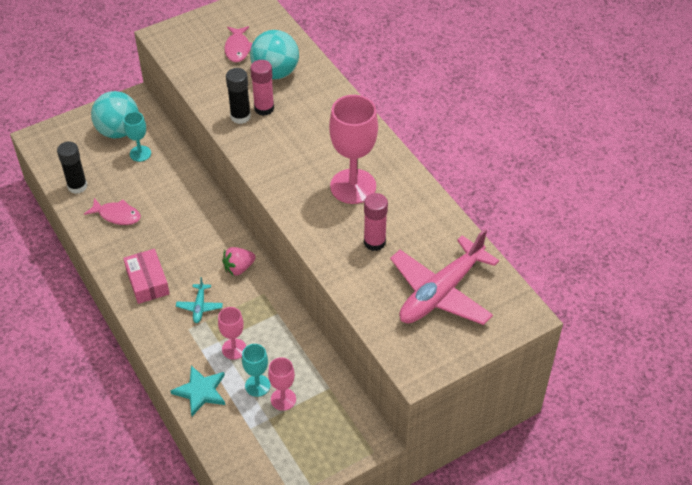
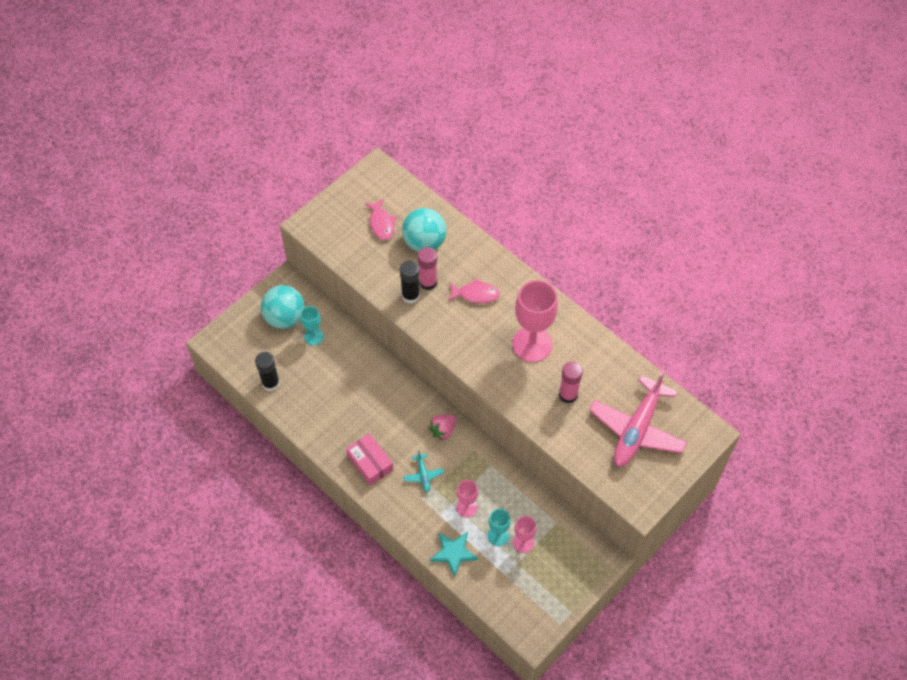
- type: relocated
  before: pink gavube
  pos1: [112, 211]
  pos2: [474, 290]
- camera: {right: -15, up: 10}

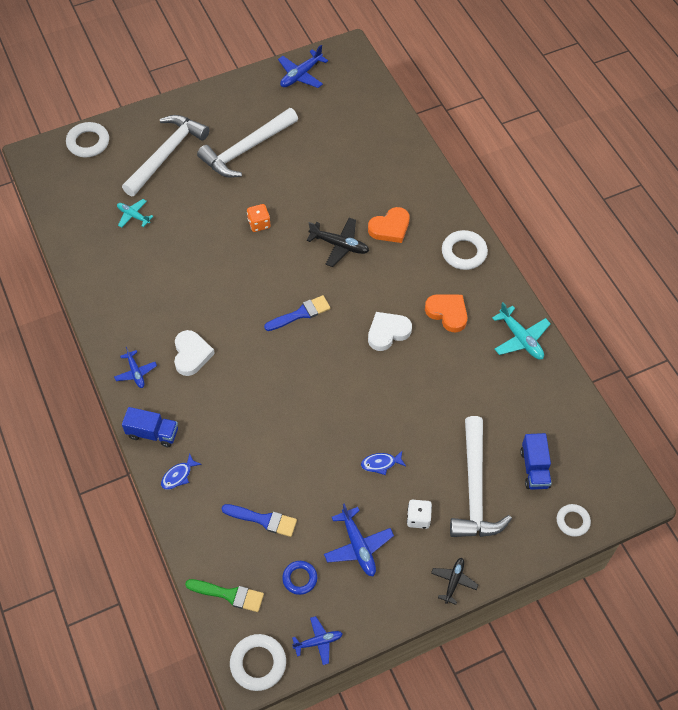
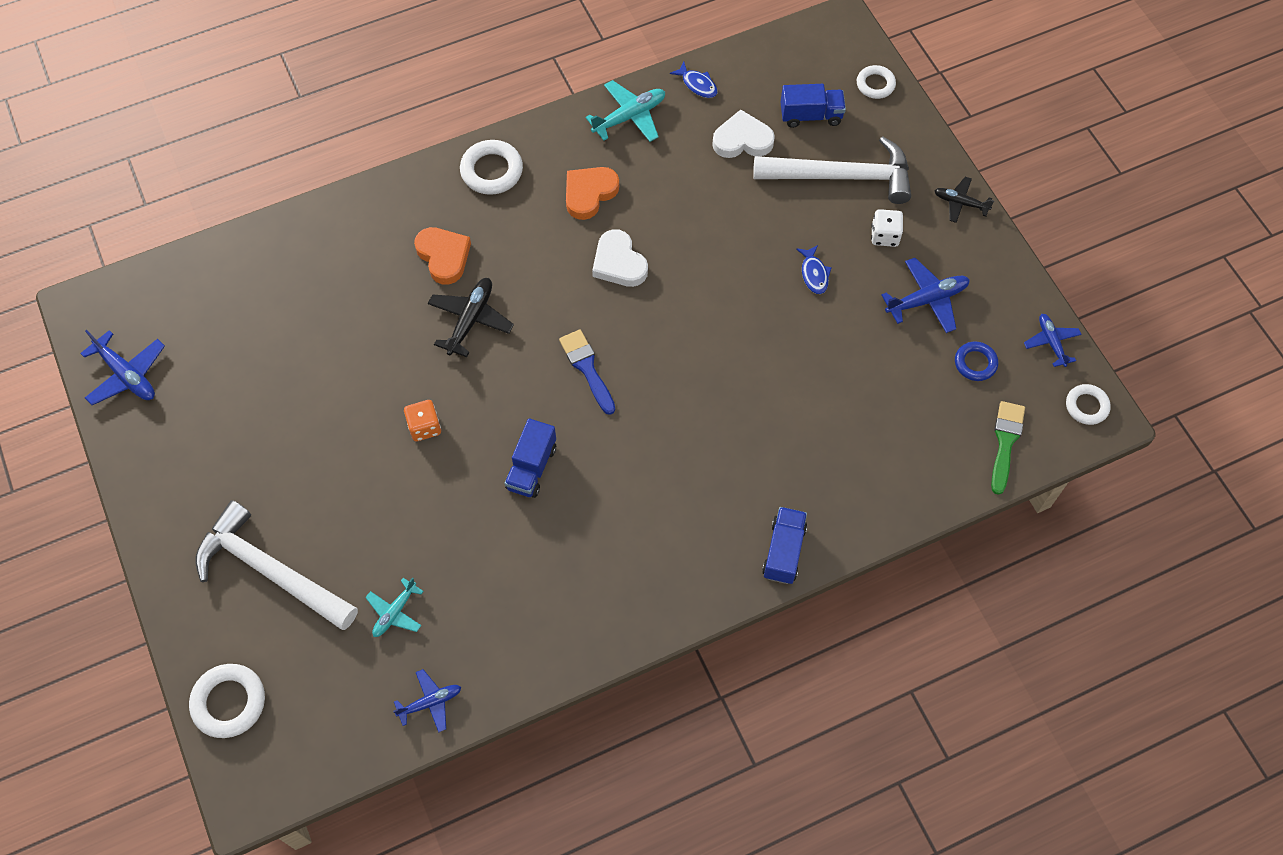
- type: missing
  before: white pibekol
  pos1: [247, 143]
- type: relocated
  before: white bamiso
  pos1: [194, 353]
  pos2: [743, 134]
- type: relocated
  before: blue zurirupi
  pos1: [135, 367]
  pos2: [427, 700]
- type: relocated
  before: blue gavube
  pos1: [181, 472]
  pos2: [693, 80]
- type: missing
  before: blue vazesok
  pos1: [259, 520]
- type: size
  before: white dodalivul
  pos1: [258, 662]
  pos2: [1088, 404]
  scale: 0.65
- type: appeared
  after: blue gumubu
  pos2: [530, 458]
- camera: {right: -90, up: 5}

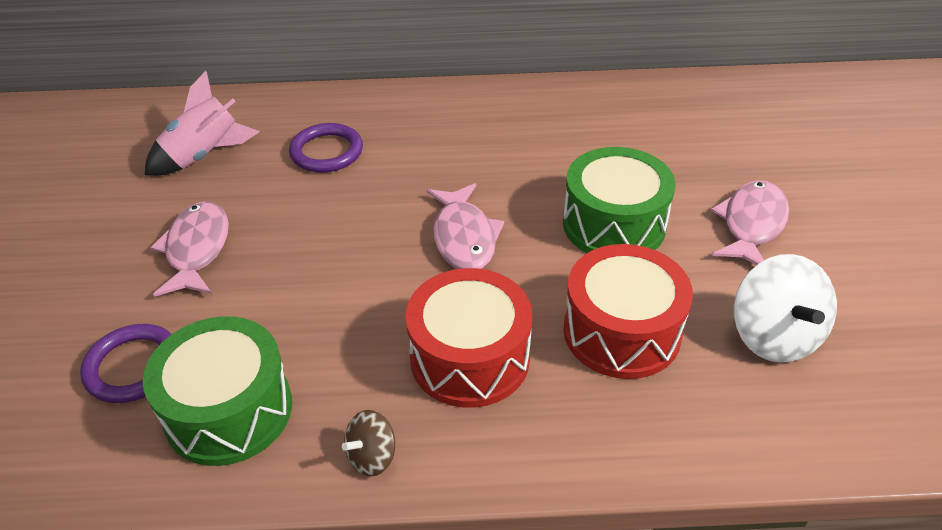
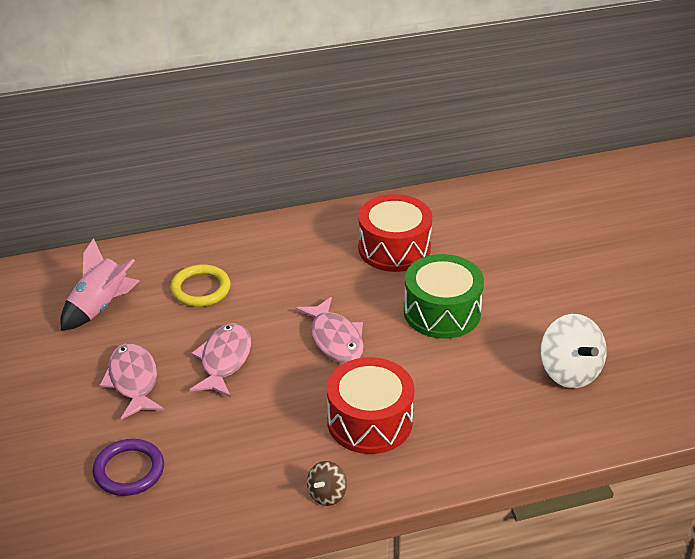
- type: colour
  before: purple dodalivul
  after: yellow dodalivul
  pos1: [326, 148]
  pos2: [200, 285]
- type: relocated
  before: pink gavube
  pos1: [750, 222]
  pos2: [220, 360]
- type: relocated
  before: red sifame
  pos1: [628, 311]
  pos2: [395, 233]
- type: missing
  before: green sifame
  pos1: [217, 391]
- camera: {right: -15, up: -5}

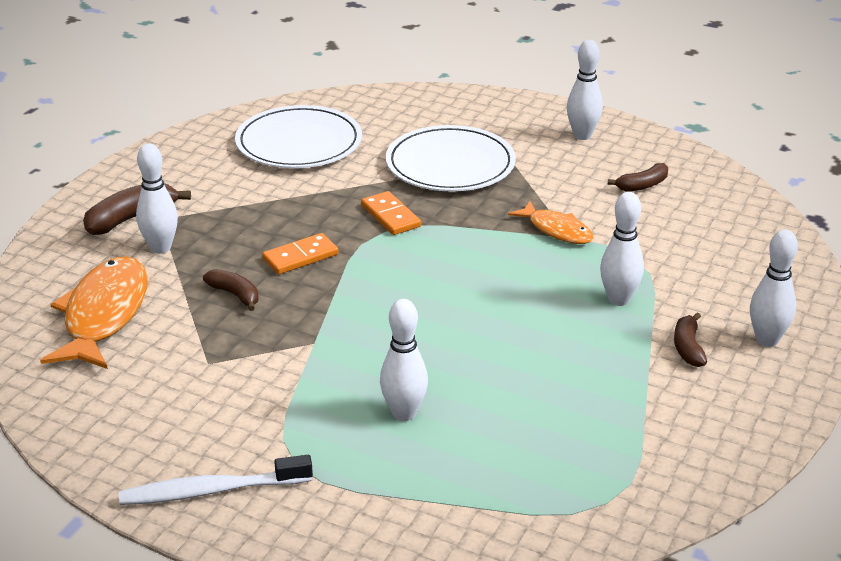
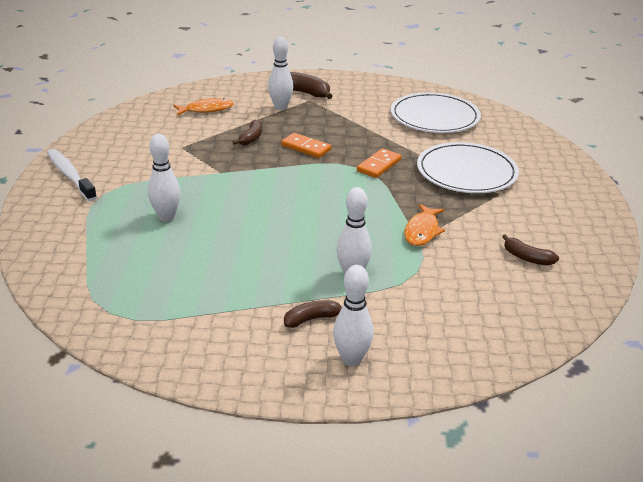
- type: missing
  before: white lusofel
  pos1: [585, 90]
- type: size
  before: orange gavube
  pos1: [94, 312]
  pos2: [203, 106]
  scale: 0.57
- camera: {right: 65, up: 0}

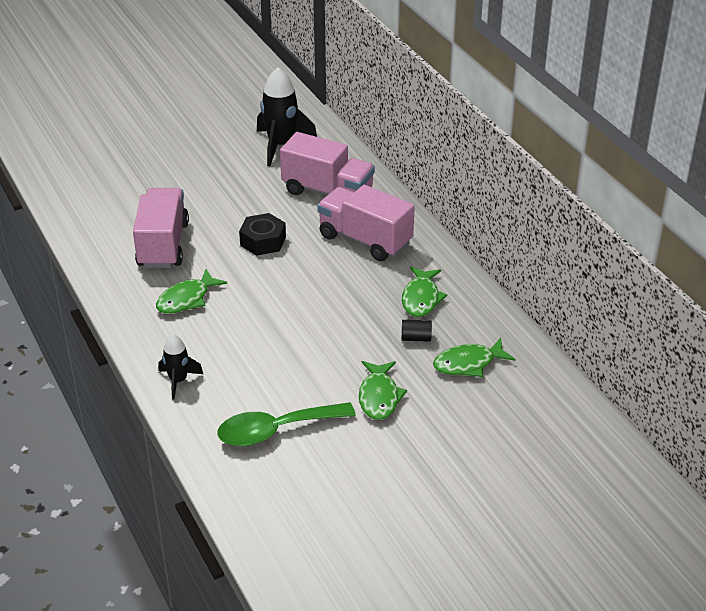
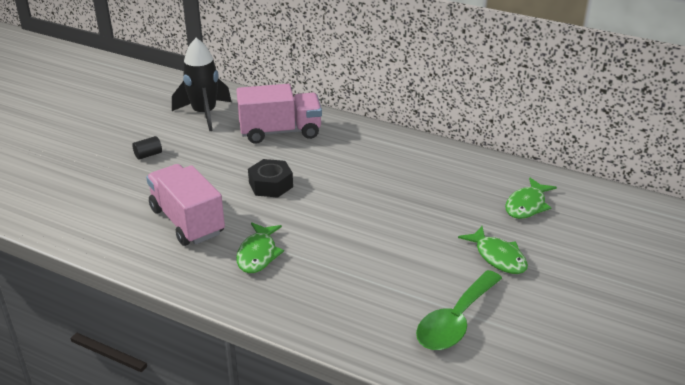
- type: missing
  before: pink gumubu
  pos1: [366, 223]
- type: missing
  before: green gavube
  pos1: [424, 291]
- type: relocated
  before: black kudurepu
  pos1: [417, 331]
  pos2: [147, 148]
- type: missing
  before: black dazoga
  pos1: [180, 366]
- camera: {right: -35, up: -5}

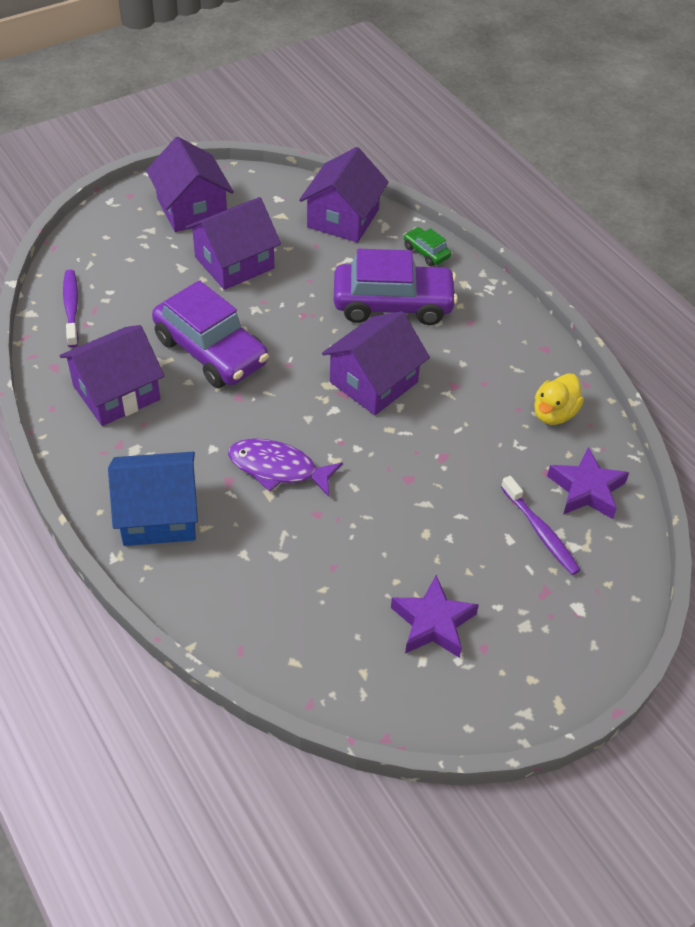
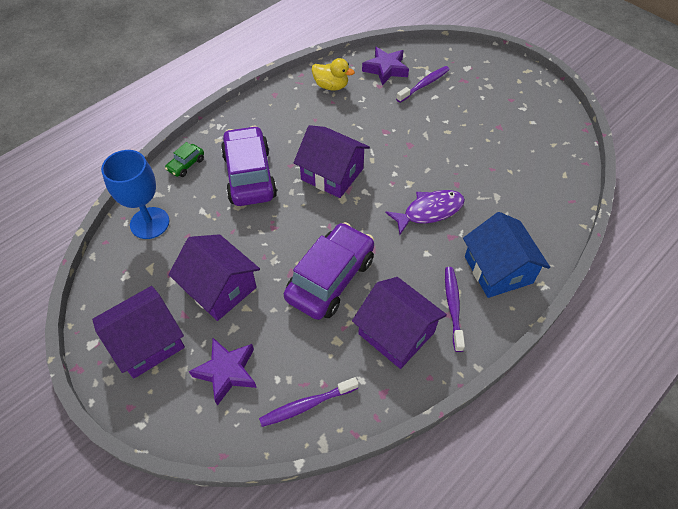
- type: exchanged
  before: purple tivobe
  after: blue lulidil
  pos1: [344, 195]
  pos2: [135, 194]
- type: spun
  before: purple gavube
  pos1: [285, 467]
  pos2: [425, 212]
  turn: -120
- type: relocated
  before: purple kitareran
  pos1: [435, 616]
  pos2: [223, 372]
- type: appeared
  after: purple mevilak
  pos2: [455, 309]
- camera: {right: -100, up: 5}

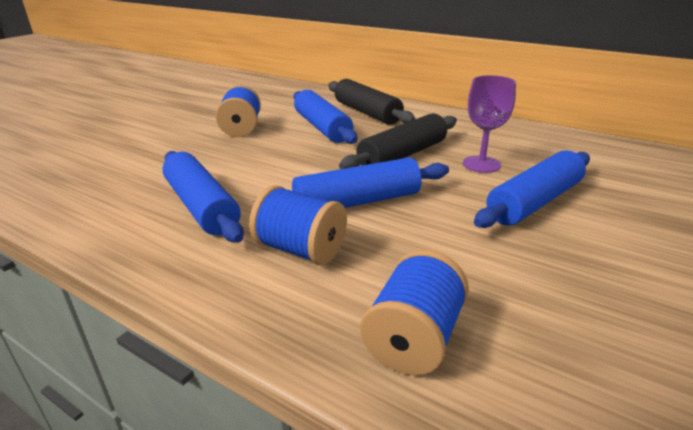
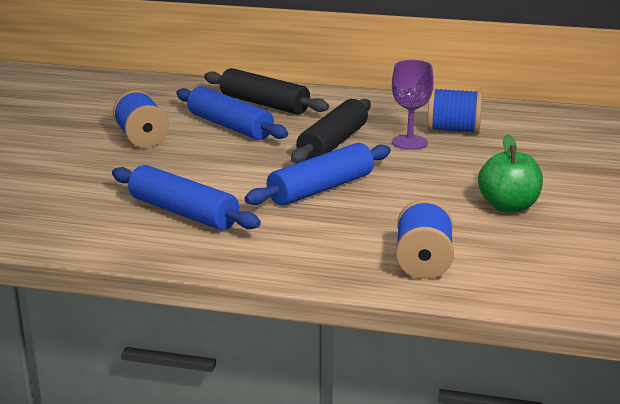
- type: missing
  before: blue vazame
  pos1: [532, 189]
- type: relocated
  before: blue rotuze
  pos1: [298, 225]
  pos2: [455, 111]
- type: appeared
  after: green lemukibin
  pos2: [510, 173]
- camera: {right: -20, up: -5}

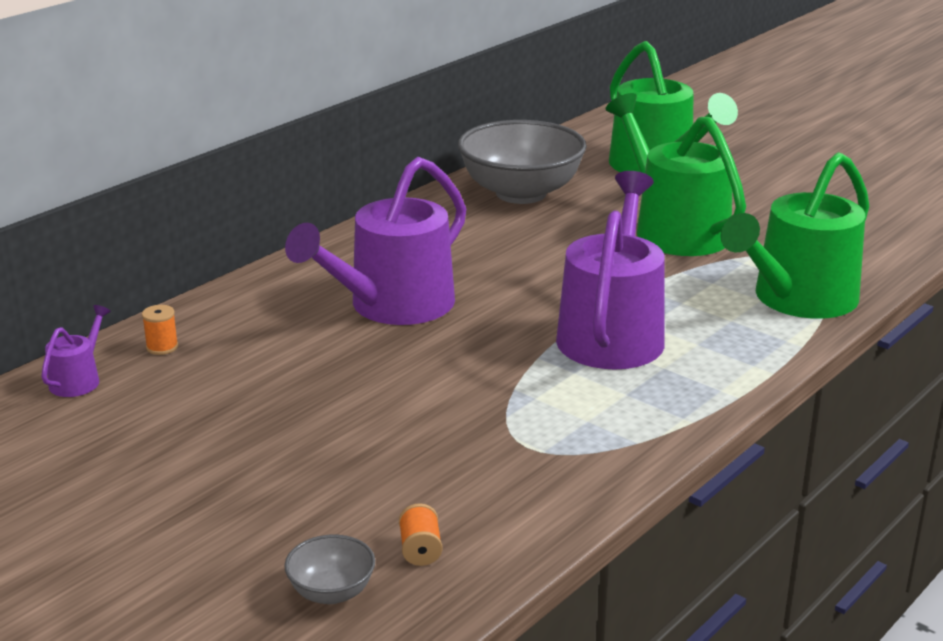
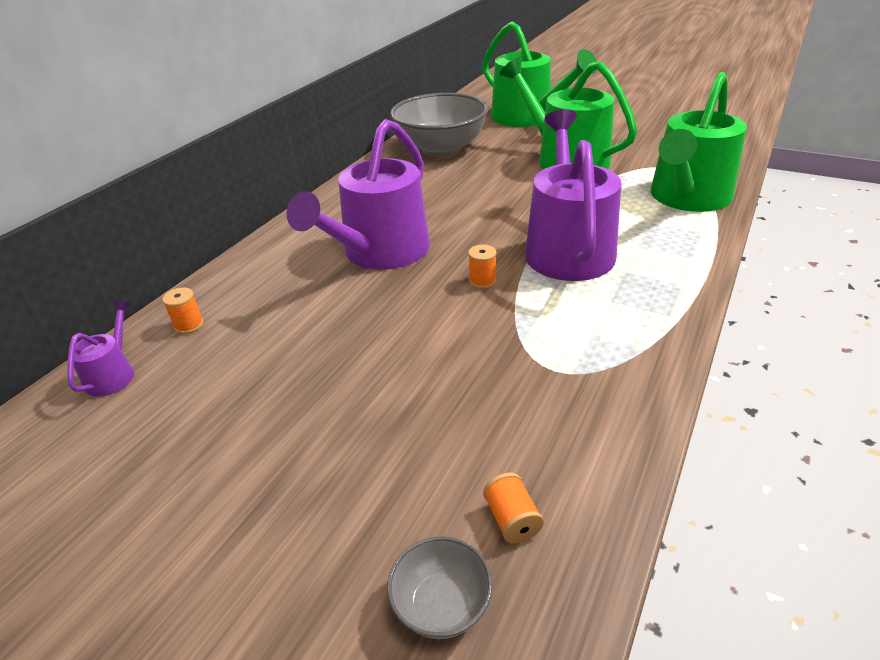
- type: appeared
  after: orange rotuze
  pos2: [482, 267]
- camera: {right: -10, up: 10}

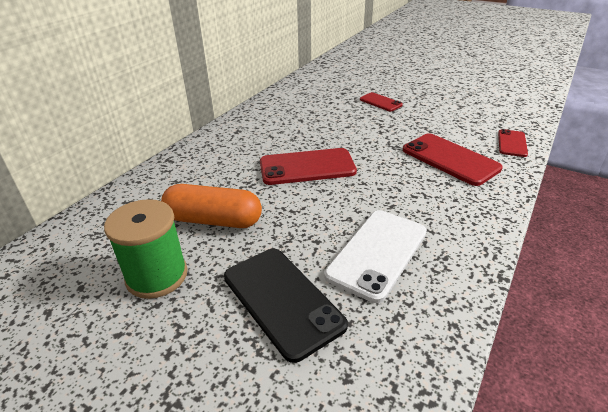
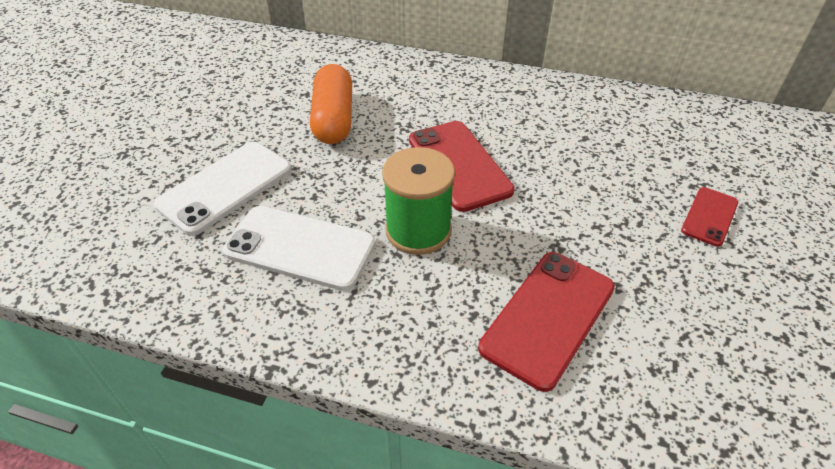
- type: missing
  before: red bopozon
  pos1: [513, 143]
- type: relocated
  before: green rotuze
  pos1: [145, 249]
  pos2: [418, 201]
- type: colour
  before: black bopozon
  after: white bopozon
  pos1: [286, 306]
  pos2: [223, 188]
- camera: {right: 75, up: 10}

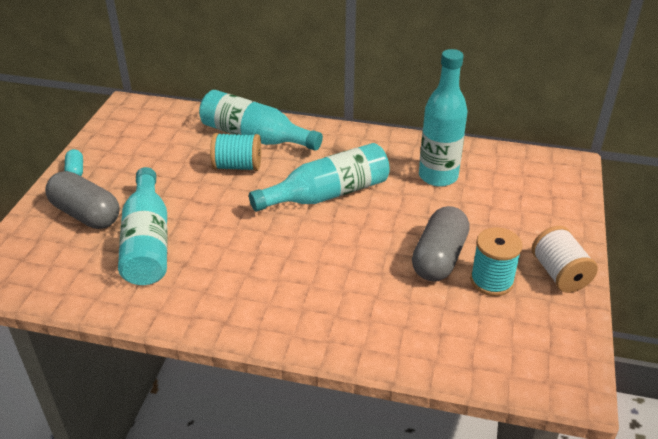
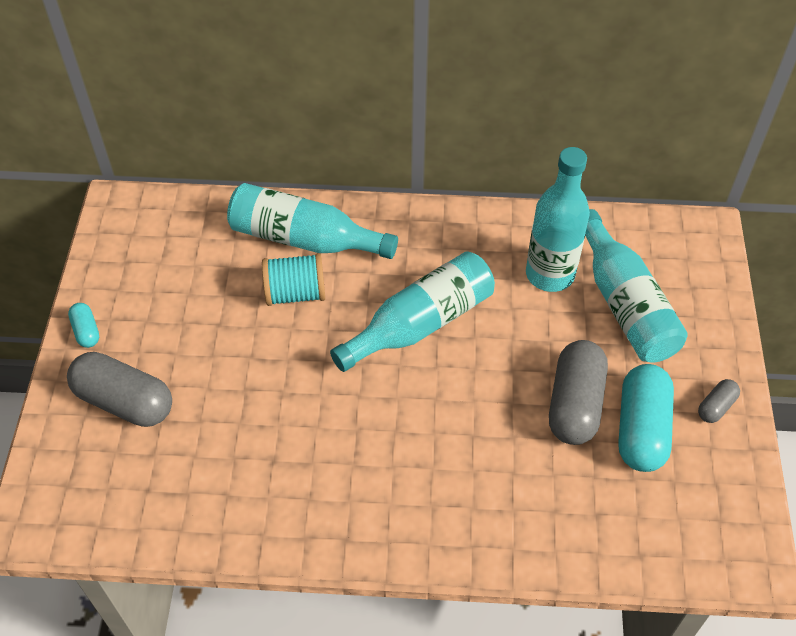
- type: relocated
  before: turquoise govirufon
  pos1: [143, 226]
  pos2: [636, 286]
- type: exchanged
  before: white rotuze
  after: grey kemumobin
  pos1: [565, 259]
  pos2: [719, 401]
- type: exchanged
  before: turquoise rotuze
  after: turquoise kemumobin
  pos1: [496, 261]
  pos2: [646, 418]
- camera: {right: -10, up: 15}

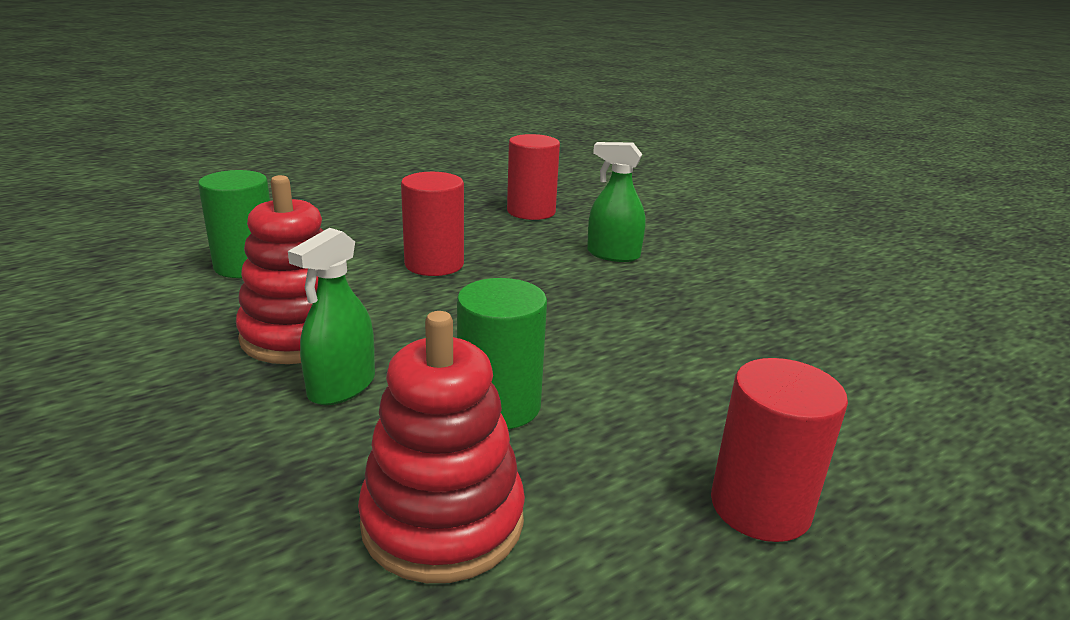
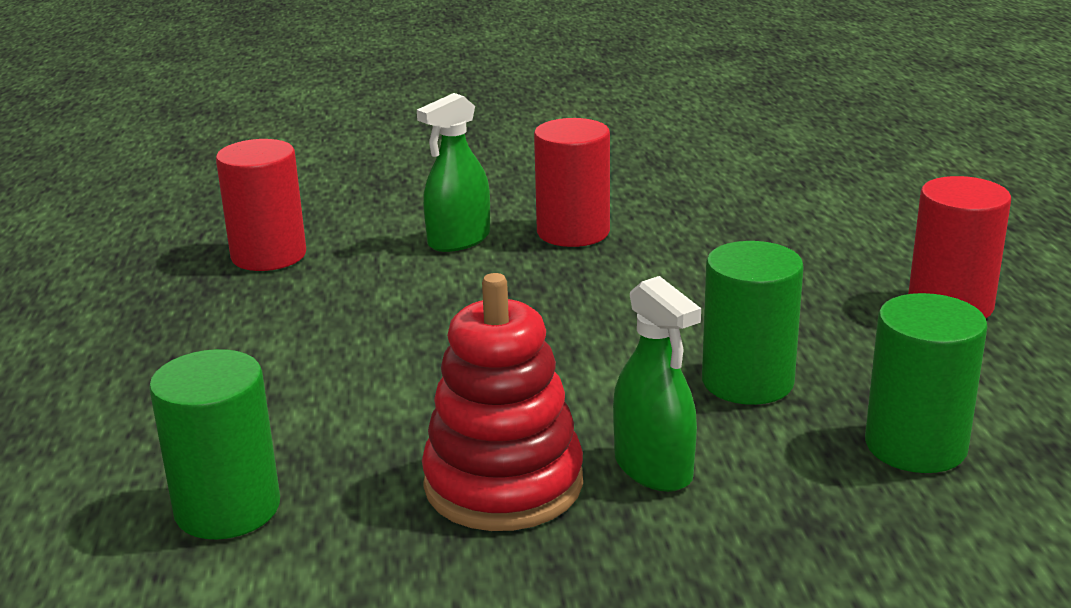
- type: relocated
  before: red kudurepu
  pos1: [432, 224]
  pos2: [572, 182]
- type: exchanged
  before: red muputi
  after: green kudurepu
  pos1: [441, 447]
  pos2: [926, 383]
- camera: {right: -60, up: 0}

